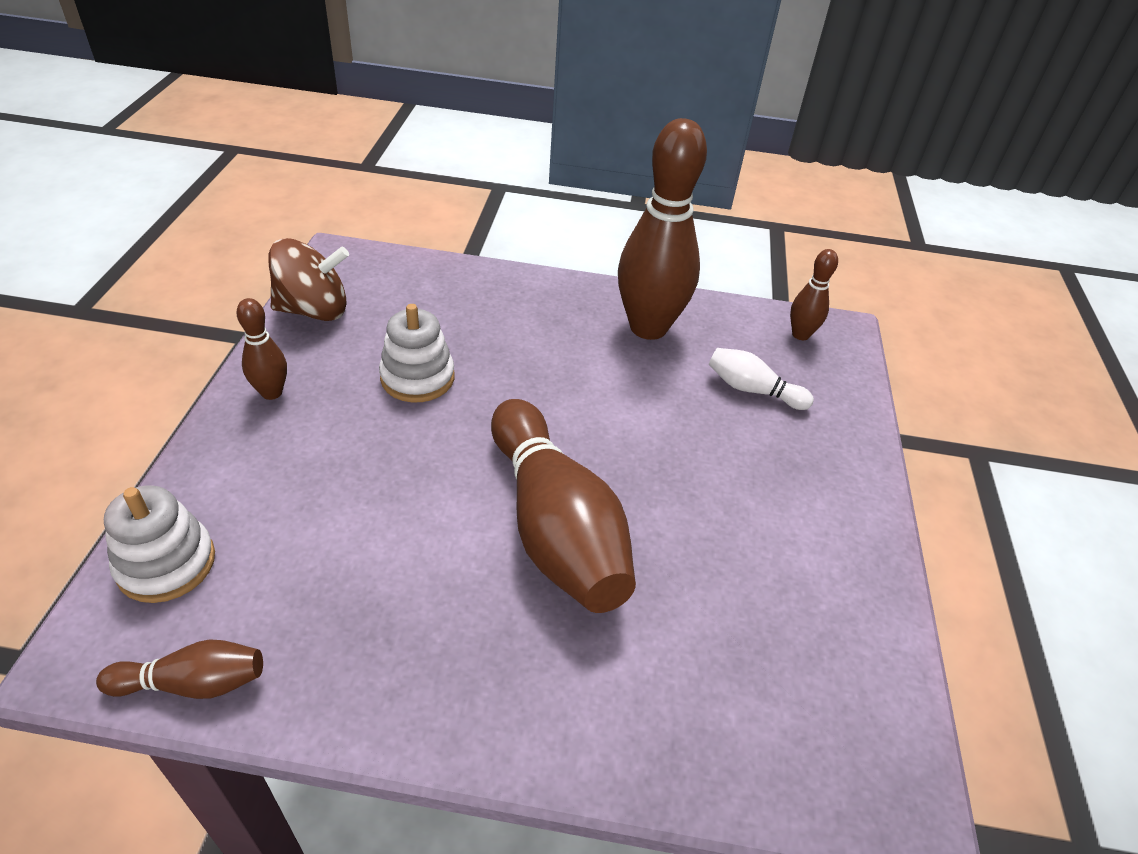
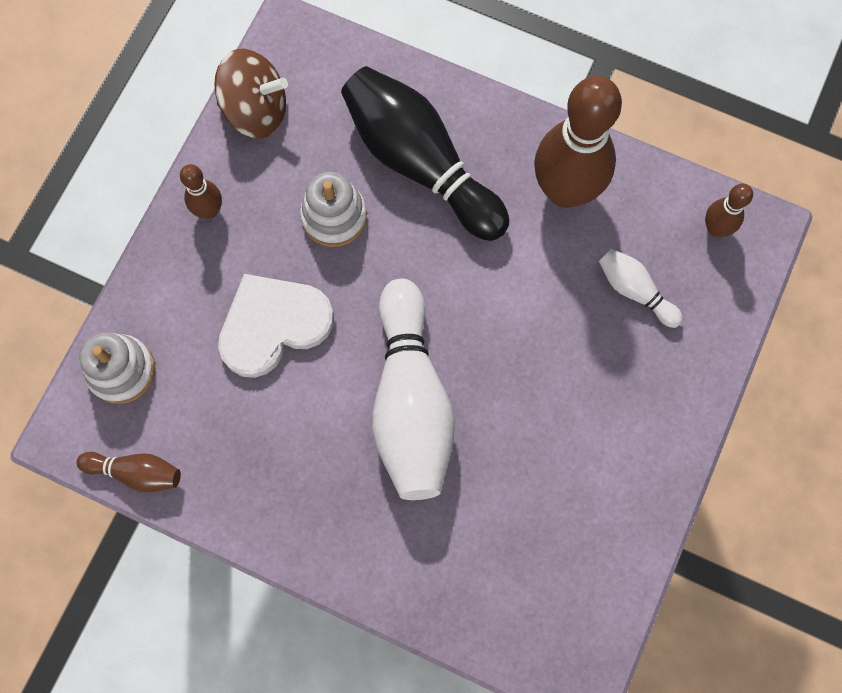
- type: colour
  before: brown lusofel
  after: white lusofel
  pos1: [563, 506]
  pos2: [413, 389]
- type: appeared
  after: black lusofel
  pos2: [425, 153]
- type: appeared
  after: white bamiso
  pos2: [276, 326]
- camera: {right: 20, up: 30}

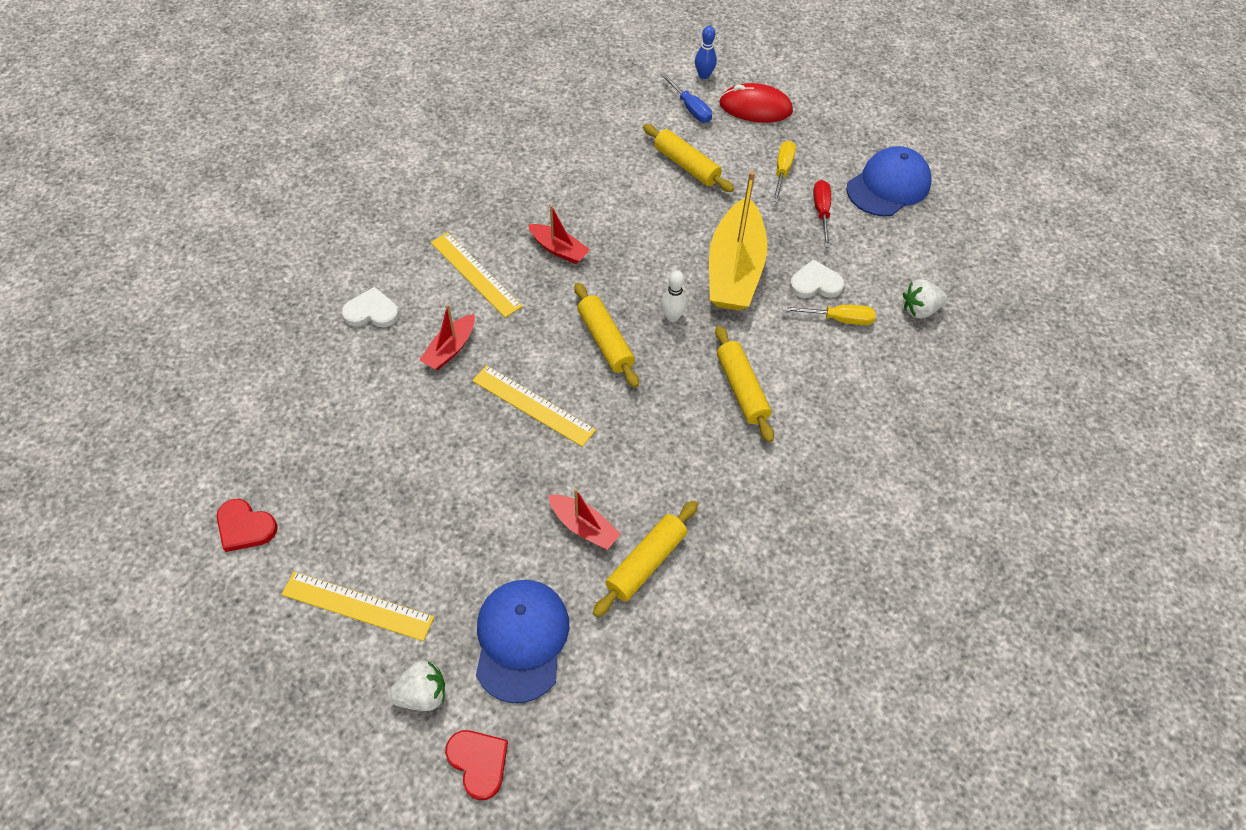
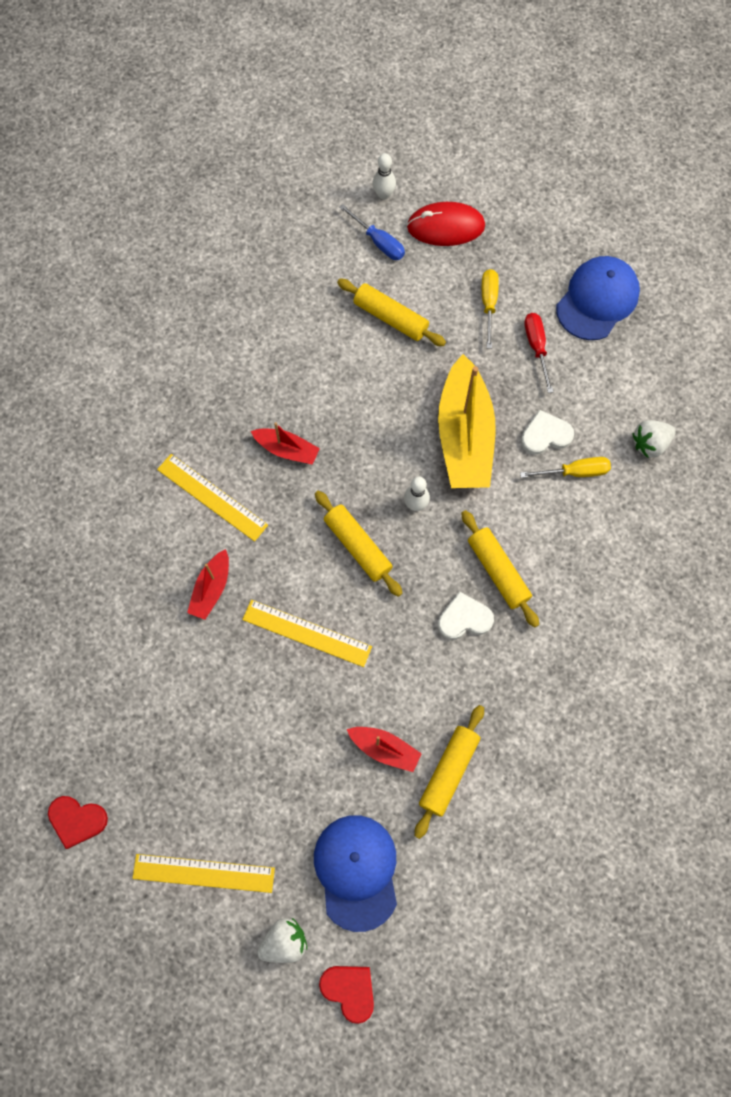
- type: colour
  before: blue lusofel
  after: white lusofel
  pos1: [706, 52]
  pos2: [384, 176]
- type: relocated
  before: white bamiso
  pos1: [370, 307]
  pos2: [466, 615]
- camera: {right: -10, up: 15}

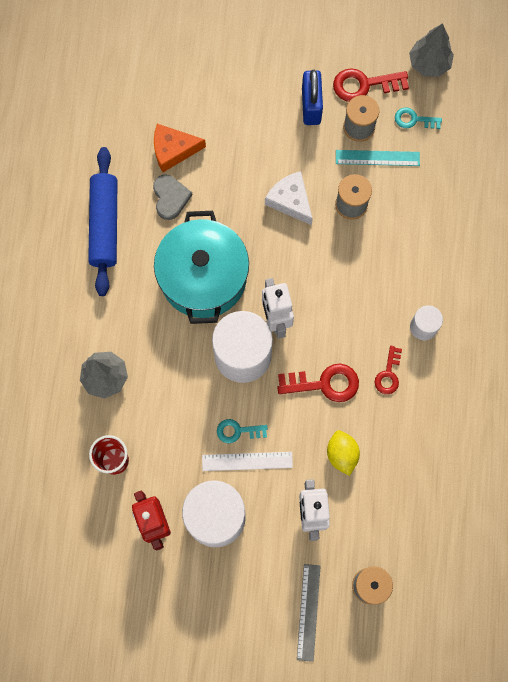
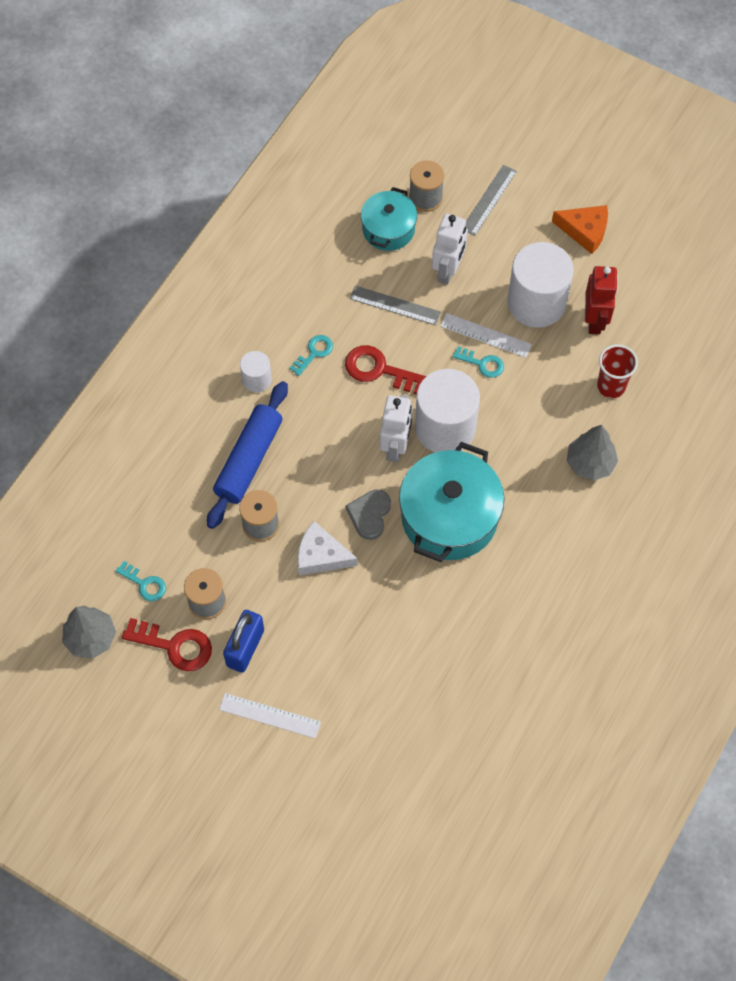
- type: relocated
  before: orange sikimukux
  pos1: [180, 148]
  pos2: [580, 229]
- type: relocated
  before: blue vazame
  pos1: [103, 221]
  pos2: [247, 455]
- type: missing
  before: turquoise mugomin
  pos1: [378, 158]
- type: spun
  before: white sikimukux
  pos1: [289, 198]
  pos2: [328, 548]
  turn: 120
- type: relocated
  before: grey bamiso
  pos1: [173, 197]
  pos2: [368, 514]
- type: colour
  before: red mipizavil
  after: turquoise mipizavil
  pos1: [388, 370]
  pos2: [311, 355]
- type: exchanged
  before: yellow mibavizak
  after: grey mugomin
  pos1: [343, 453]
  pos2: [395, 305]
- type: appeared
  after: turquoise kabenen
  pos2: [389, 219]
- type: appeared
  after: white mugomin
  pos2: [270, 716]
- camera: {right: -155, up: -10}

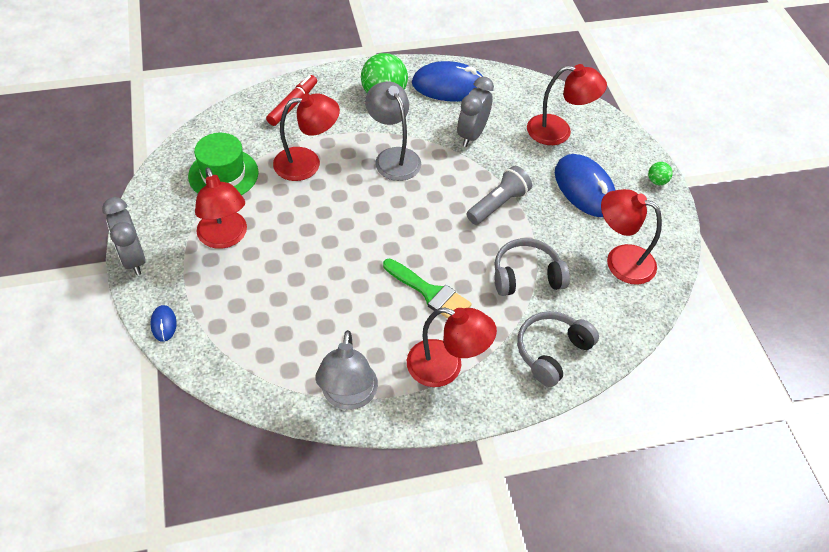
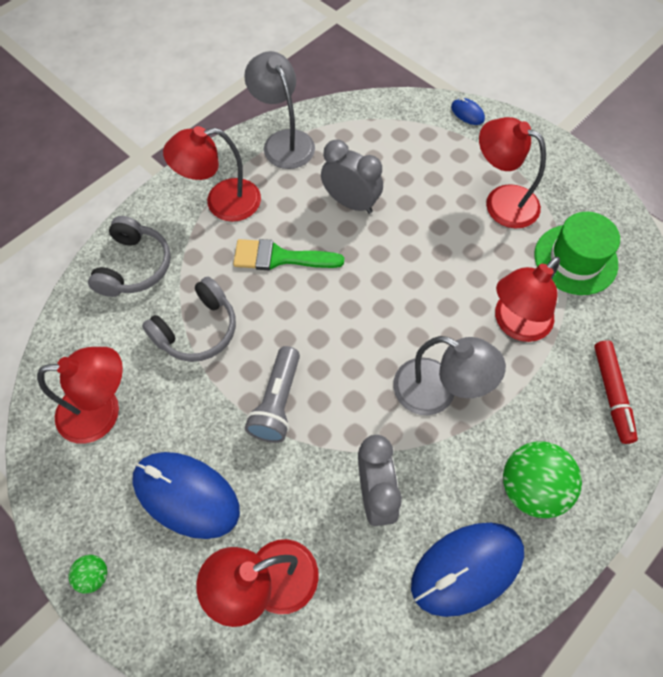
- type: relocated
  before: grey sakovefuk
  pos1: [124, 236]
  pos2: [352, 176]
- camera: {right: 150, up: 10}

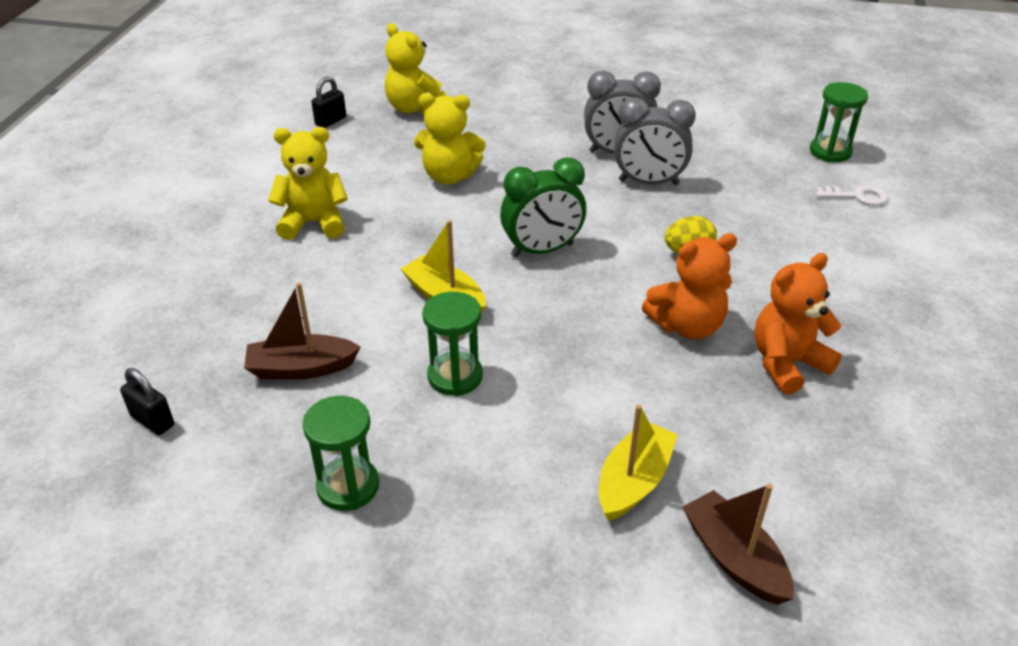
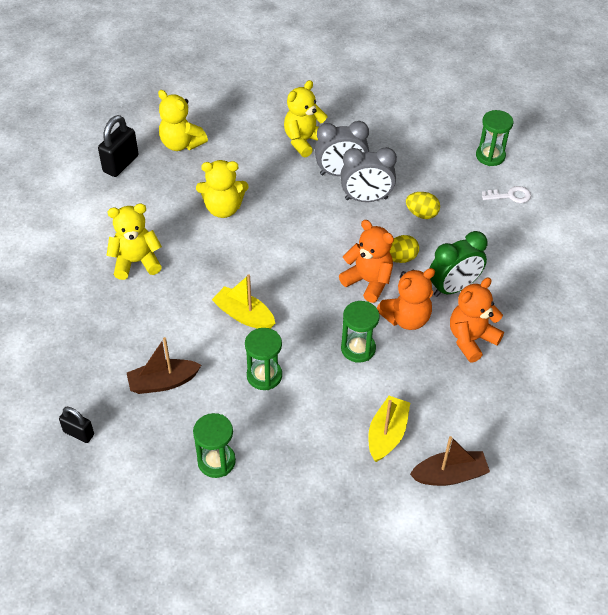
- type: size
  before: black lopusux
  pos1: [328, 102]
  pos2: [118, 146]
  scale: 1.63
- type: relocated
  before: green sakovefuk
  pos1: [543, 207]
  pos2: [458, 264]
- type: spun
  before: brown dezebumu
  pos1: [738, 544]
  pos2: [450, 461]
  turn: 120
- type: appeared
  after: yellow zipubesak
  pos2: [306, 118]
- type: appeared
  after: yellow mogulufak
  pos2: [423, 205]
- type: appeared
  after: orange zipubesak
  pos2: [366, 261]
- type: appeared
  after: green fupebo
  pos2: [360, 332]
- camera: {right: -10, up: 10}

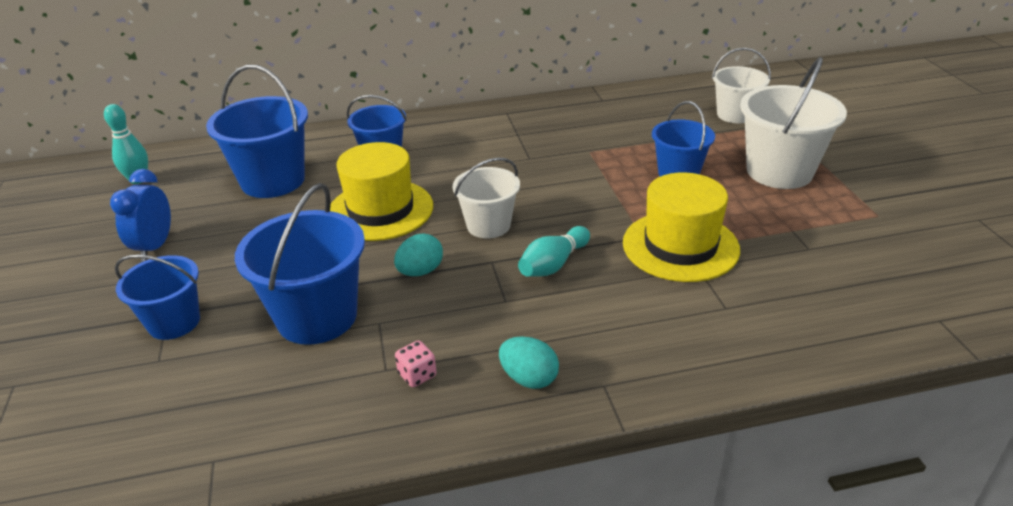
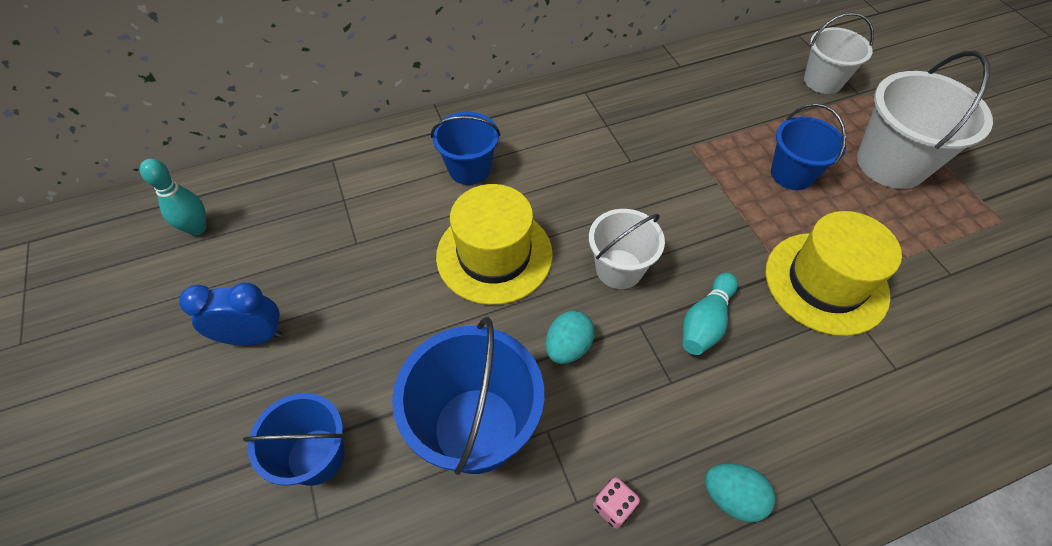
- type: missing
  before: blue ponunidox
  pos1: [257, 131]
- type: spun
  before: blue sakovefuk
  pos1: [140, 215]
  pos2: [230, 313]
  turn: 90
- camera: {right: -10, up: 20}

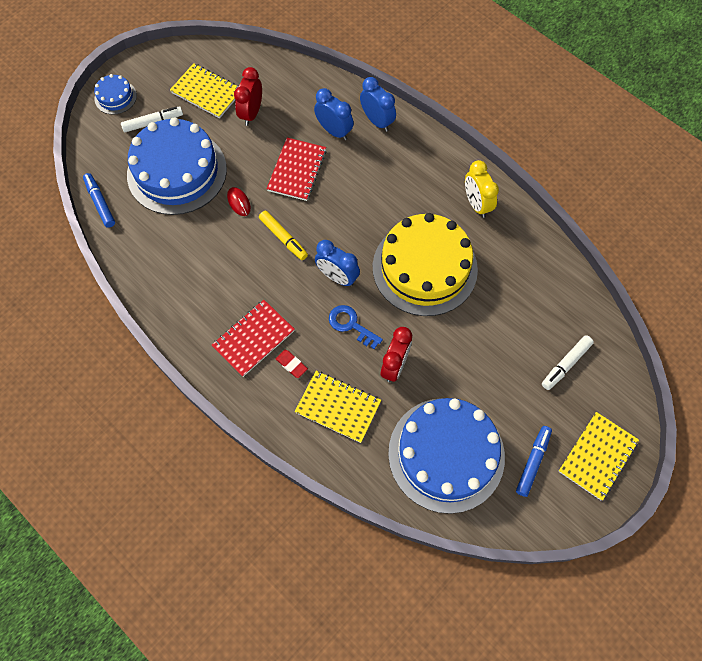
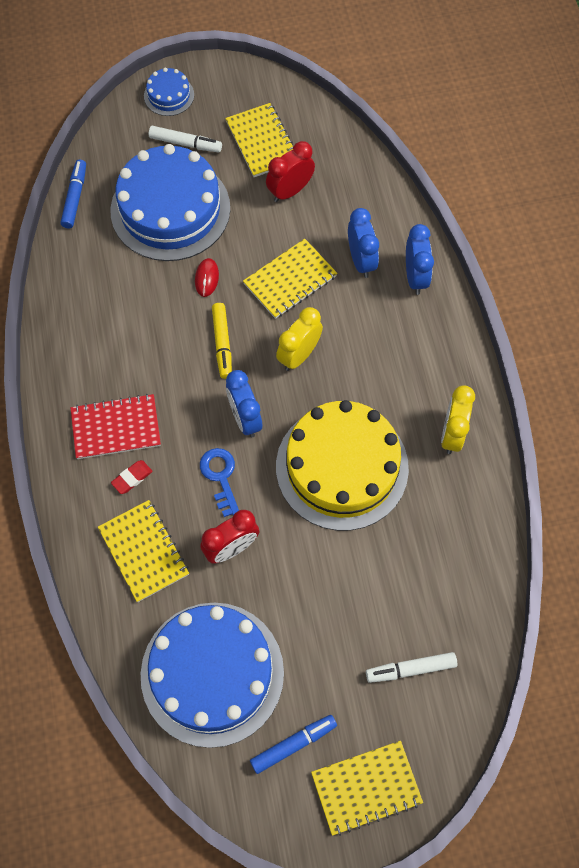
- type: colour
  before: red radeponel
  after: yellow radeponel
  pos1: [296, 169]
  pos2: [290, 279]
- type: spun
  before: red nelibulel
  pos1: [292, 364]
  pos2: [132, 477]
  turn: 60
- type: appeared
  after: yellow sakovefuk
  pos2: [299, 339]
- camera: {right: 35, up: 0}

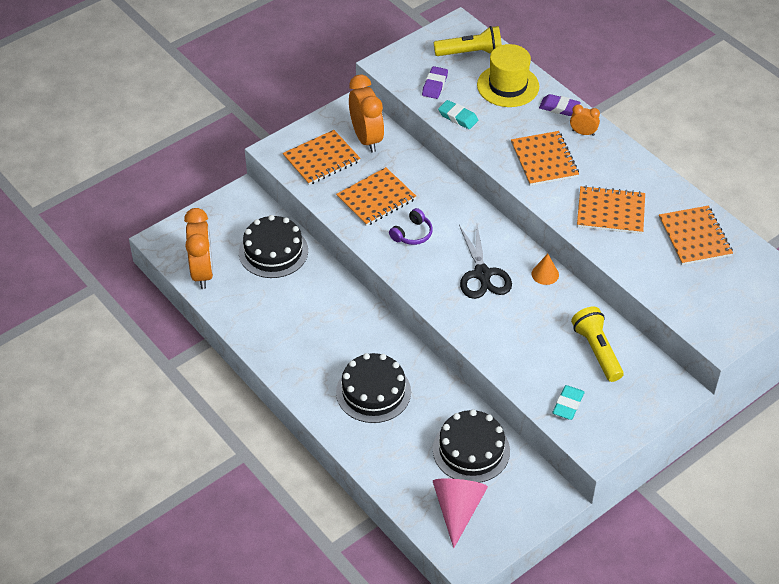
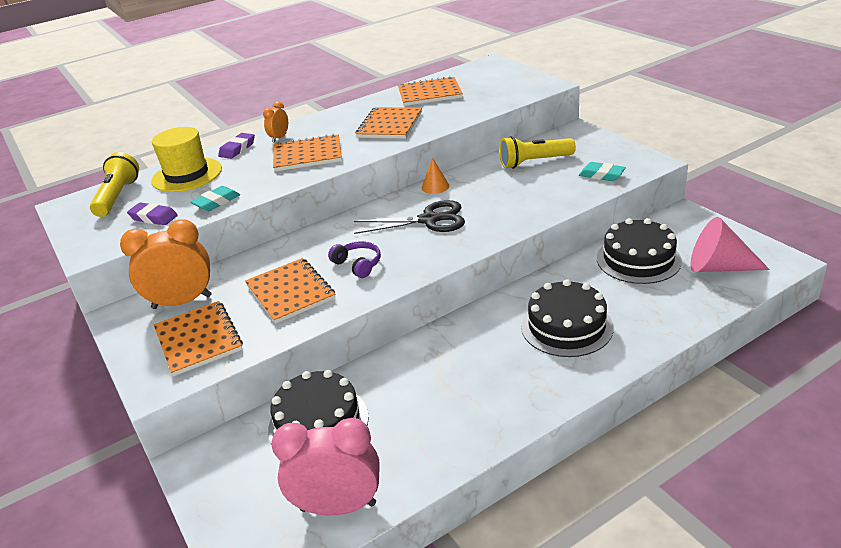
- type: colour
  before: orange sakovefuk
  after: pink sakovefuk
  pos1: [198, 248]
  pos2: [326, 466]
- camera: {right: -80, up: -15}

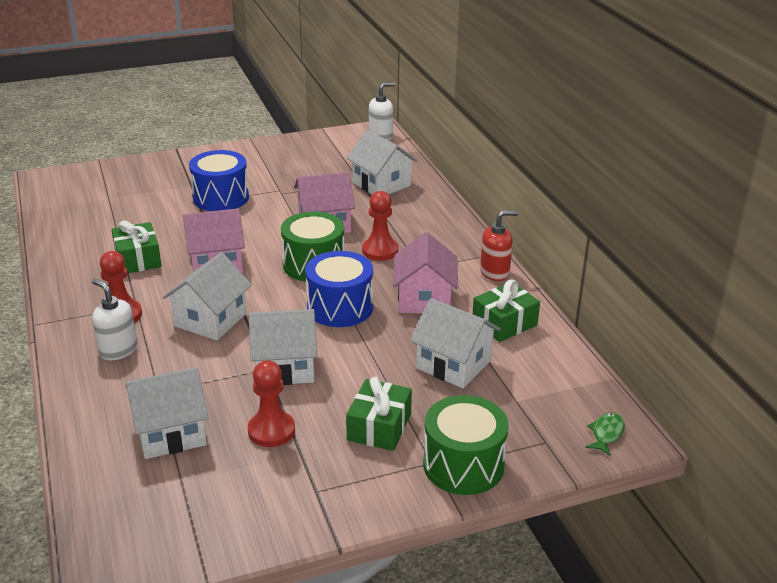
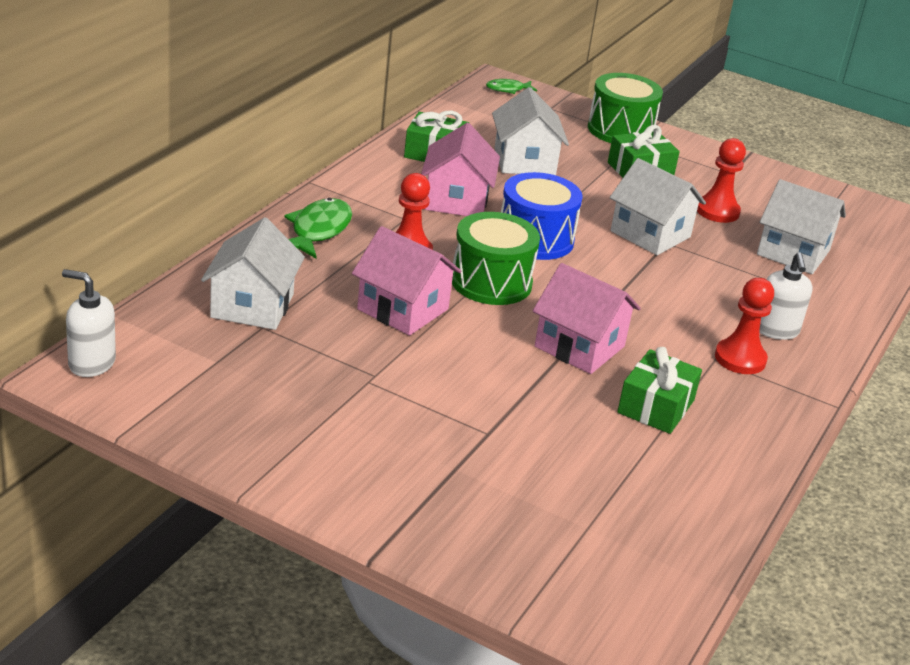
- type: missing
  before: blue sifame
  pos1: [219, 180]
- type: missing
  before: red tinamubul
  pos1: [499, 245]
- type: spun
  before: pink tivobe
  pos1: [425, 273]
  pos2: [460, 169]
  turn: -45
- type: missing
  before: white tivobe
  pos1: [207, 296]
- type: appeared
  after: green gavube
  pos2: [318, 228]
- camera: {right: -135, up: 0}

